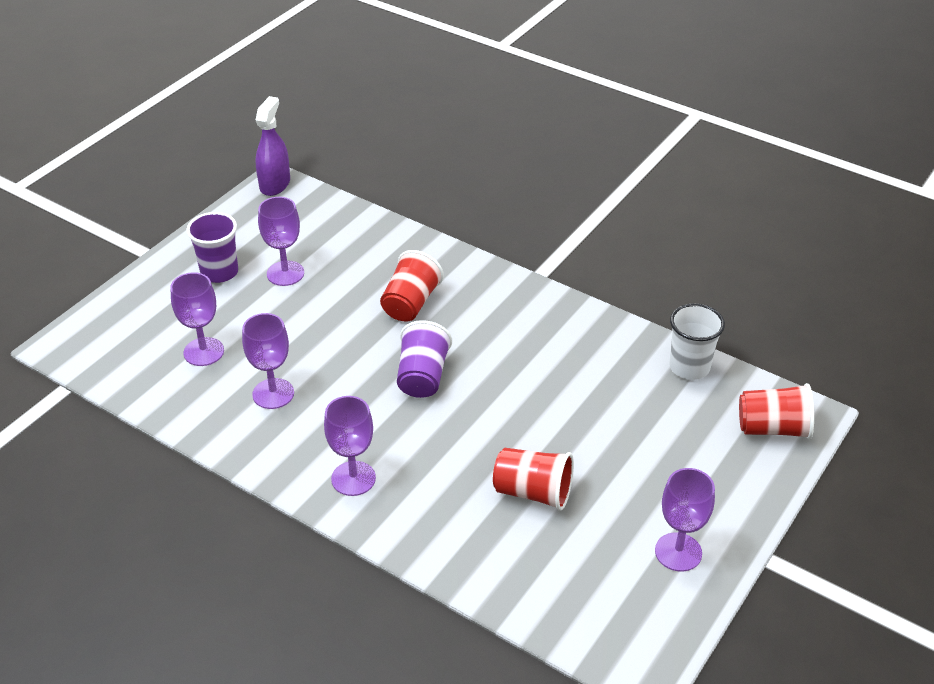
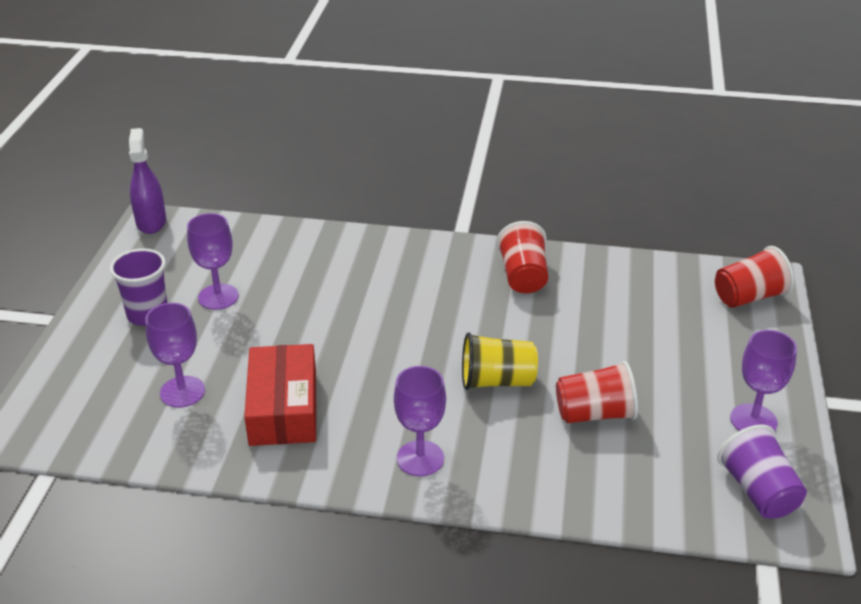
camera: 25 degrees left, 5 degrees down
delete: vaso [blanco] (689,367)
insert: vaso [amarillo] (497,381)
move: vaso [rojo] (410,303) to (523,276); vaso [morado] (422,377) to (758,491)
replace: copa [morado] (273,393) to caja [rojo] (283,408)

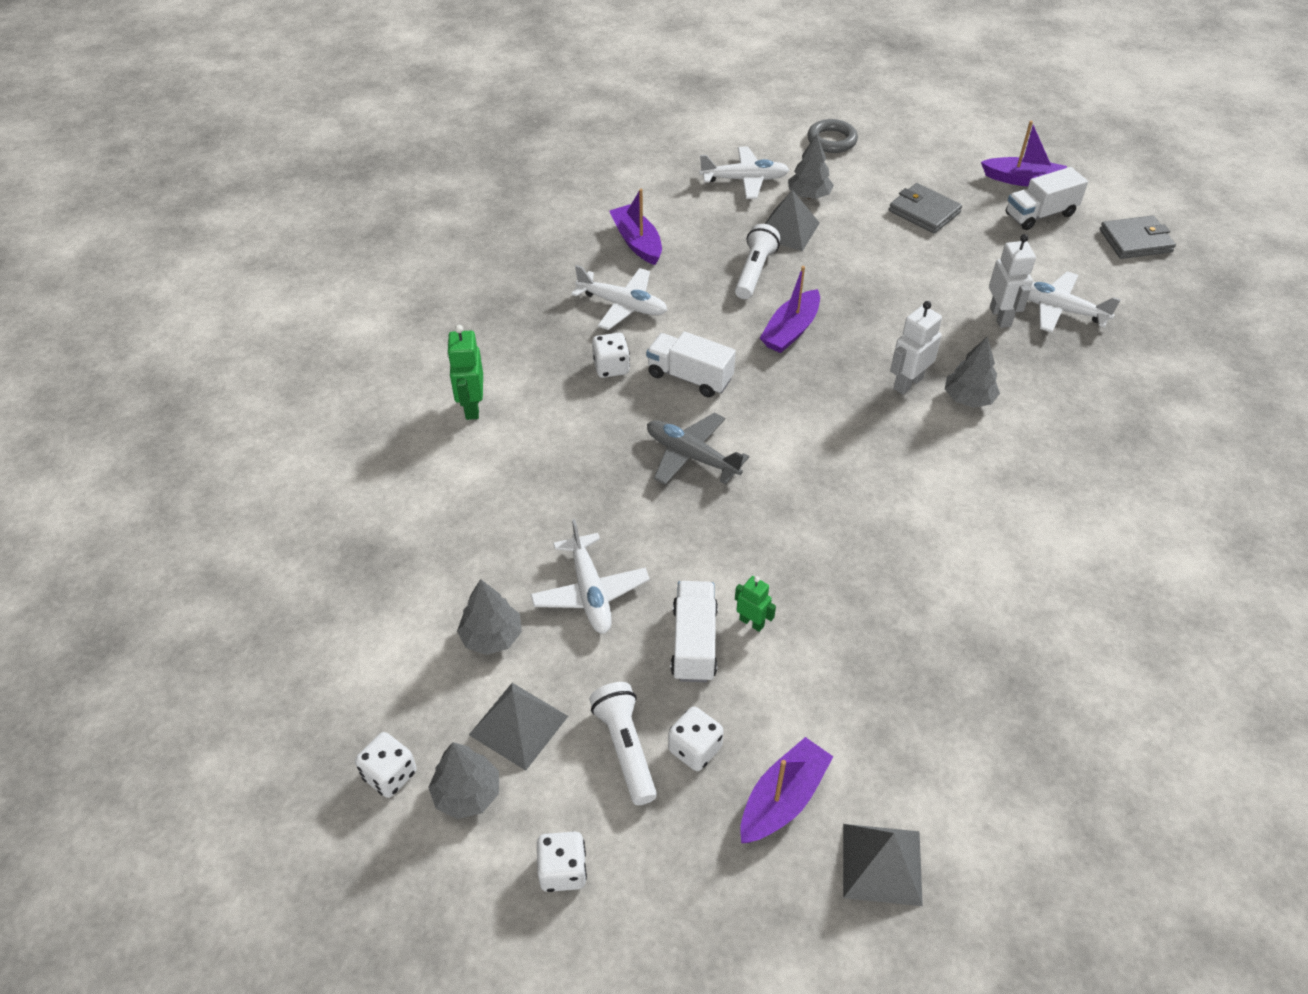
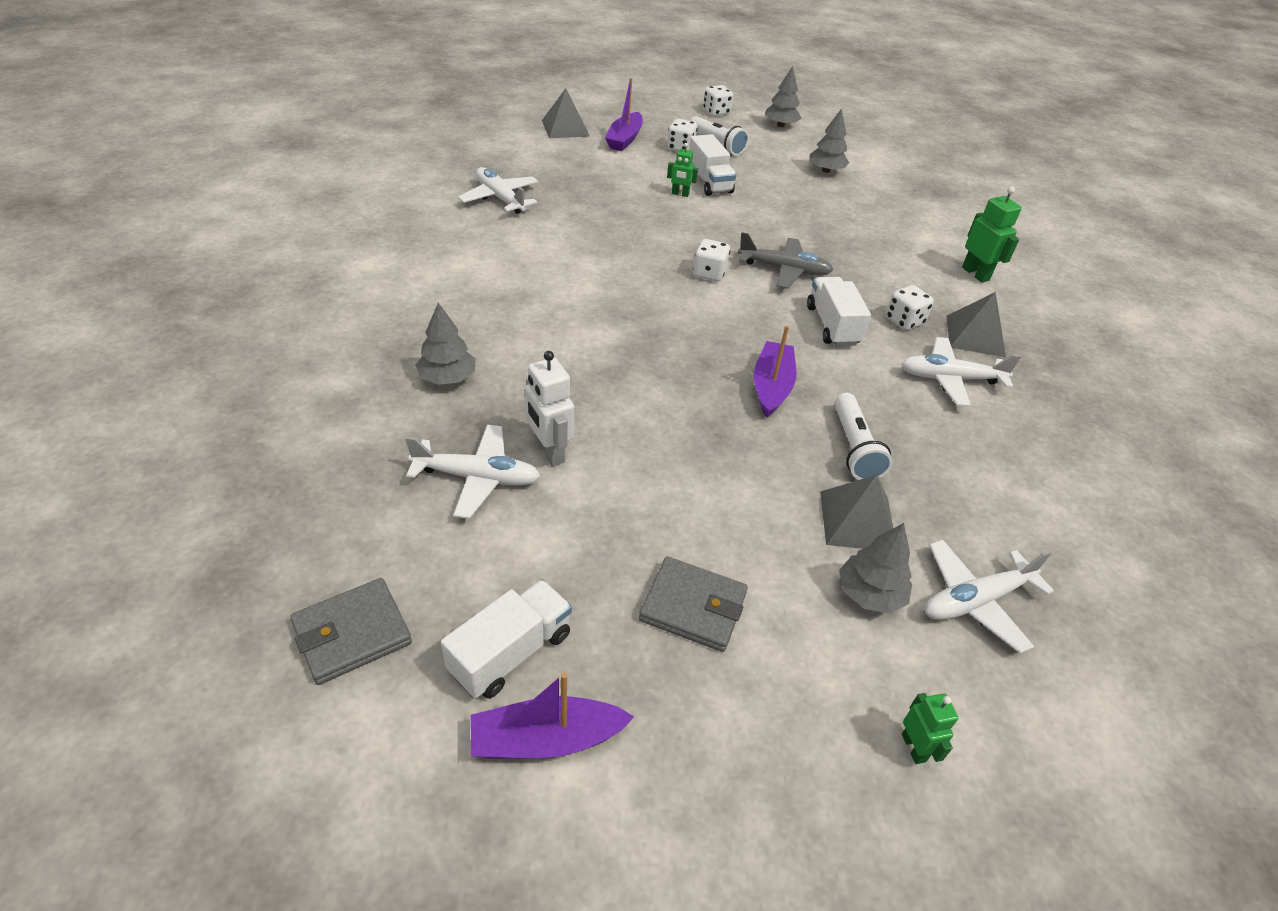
camera: 155 degrees right, 5 degrees down
delete: barco [morado] (637,242); robot [blanco] (908,383)
move: dado [blanco] (390,775) to (709,274); pirámide [gris] (518,725) to (975,336); avión [blanco] (590,592) to (500,198); árbol [gris] (968,398) to (447,378)
replace: anillo [gris] (832,140) to robot [verde] (913,747)
rotate: camión [blanco] (689,377) = (832,325) 105 degrees counterclockwise

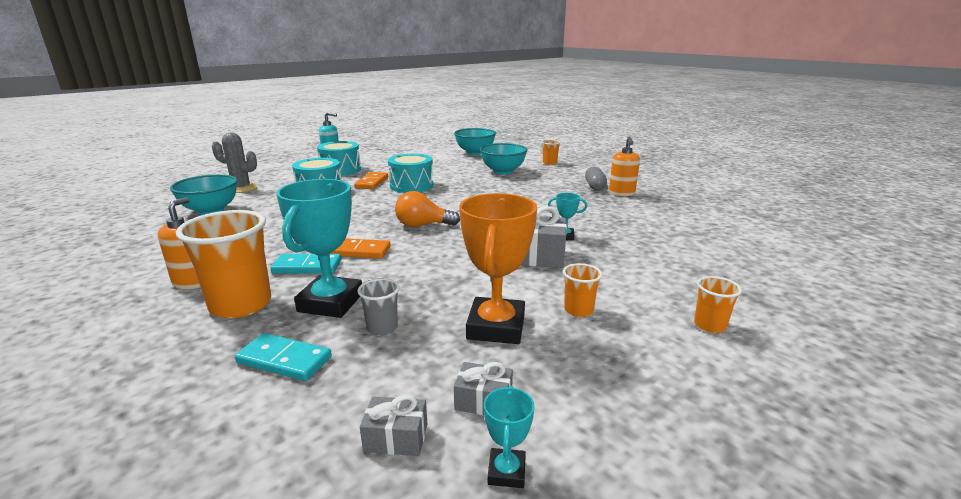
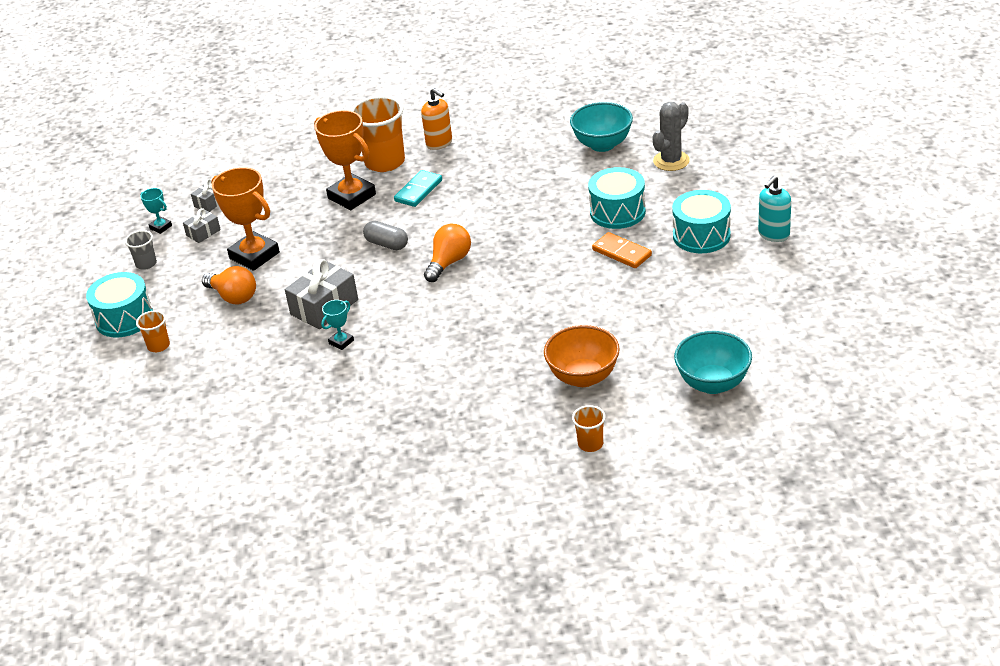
camera: 125 degrees right, 15 degrees up
delete: ficha de dominó [turquesa] (284,360); ficha de dominó [naranja] (359,251); dispensador de jabón [naranja] (621,193)
move: vaso [gris] (382,328) to (146,264); tambor [turquesa] (411,186) to (124,318); cápsula [gris] (595,187) to (386,244)
replace: vaso [naranja] (578,310) to bombilla [naranja] (233,297)
recolor: trofeo [turquesa] (330,302) to trofeo [naranja] (352,196); cuenco [turquesa] (503,171) to cuenco [naranja] (583,377)

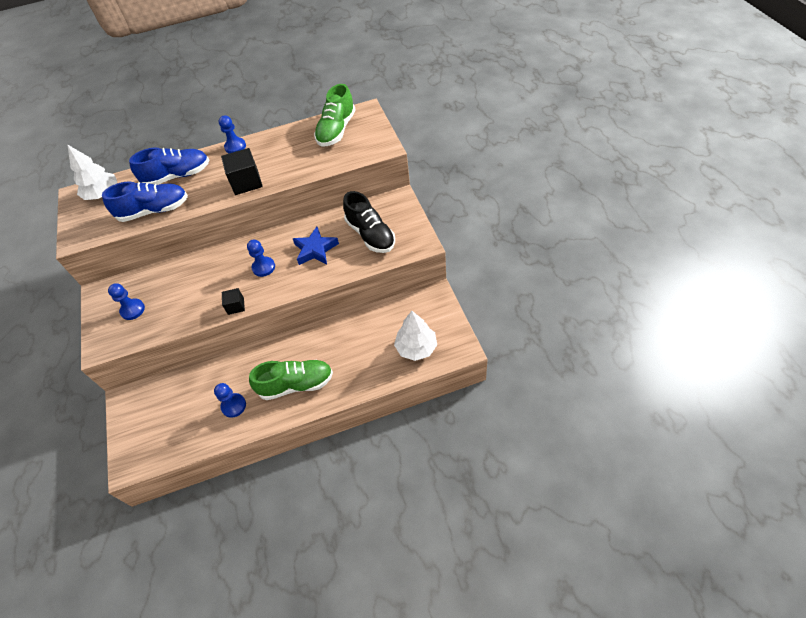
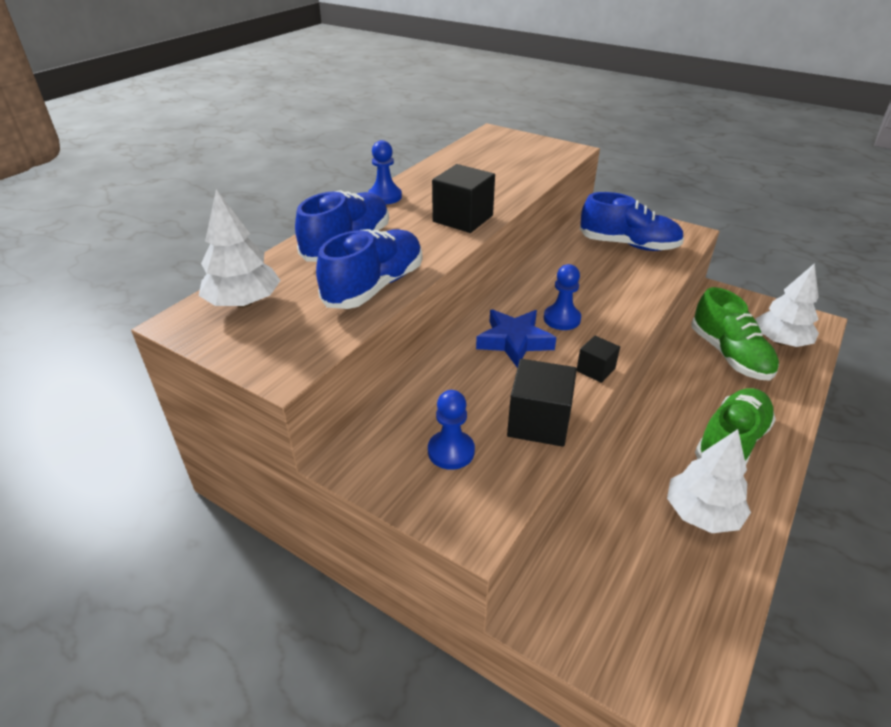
camera: 45 degrees left, 15 degrees down
insert: cubo [negro] (539,422)
move: estrella [azul] (315,249) to (514,341); zapato [verde] (336,130) to (729,355)
replace: peón [azul] (233,406) to árbol [blanco] (701,513)
recolor: zapato [negro] (370,235) to zapato [azul] (628,245)

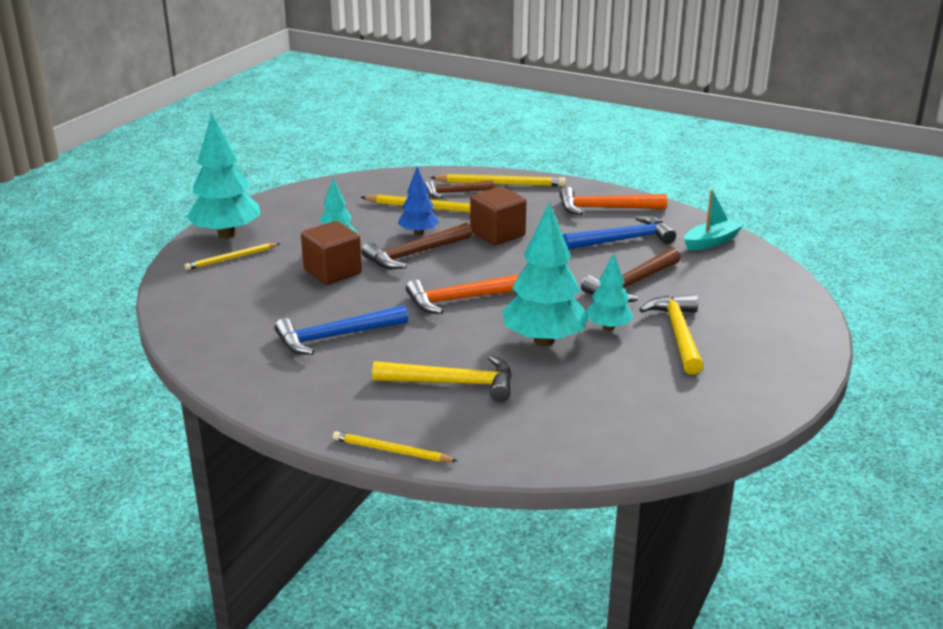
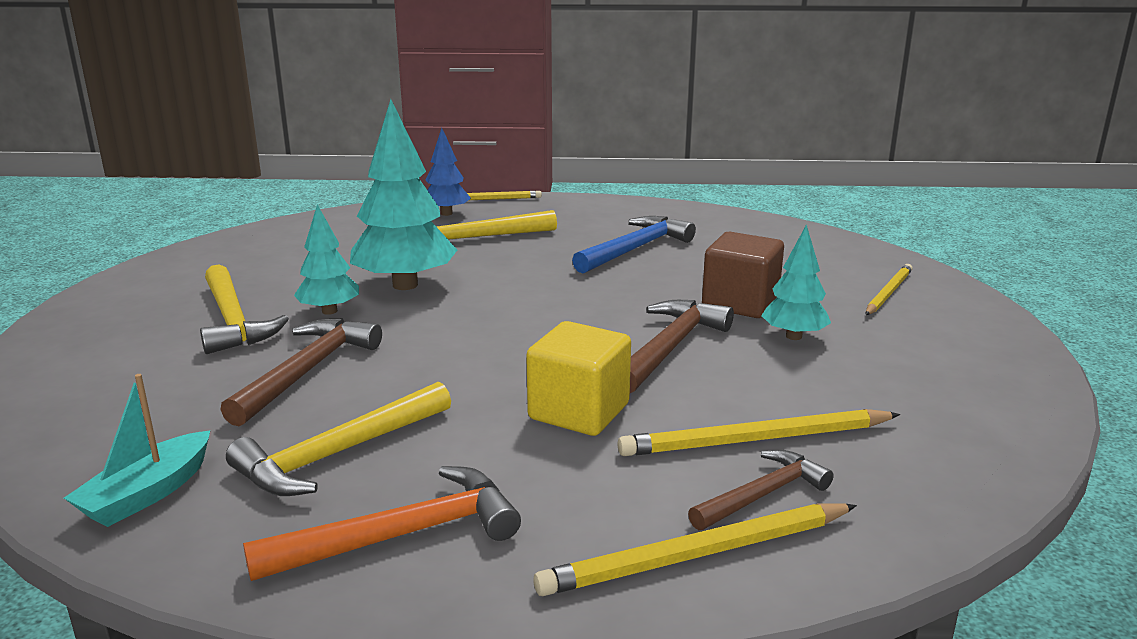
camera: 155 degrees right, 5 degrees down
delete: árbol [turquesa] (226,234); martillo [naranja] (462,299)
move: árbol [azul] (418,233) to (446,213)
recolor: cubo [marrón] (497,234) to cubo [amarillo] (579,411); martillo [azul] (623,240) to martillo [amarillo] (338,454)

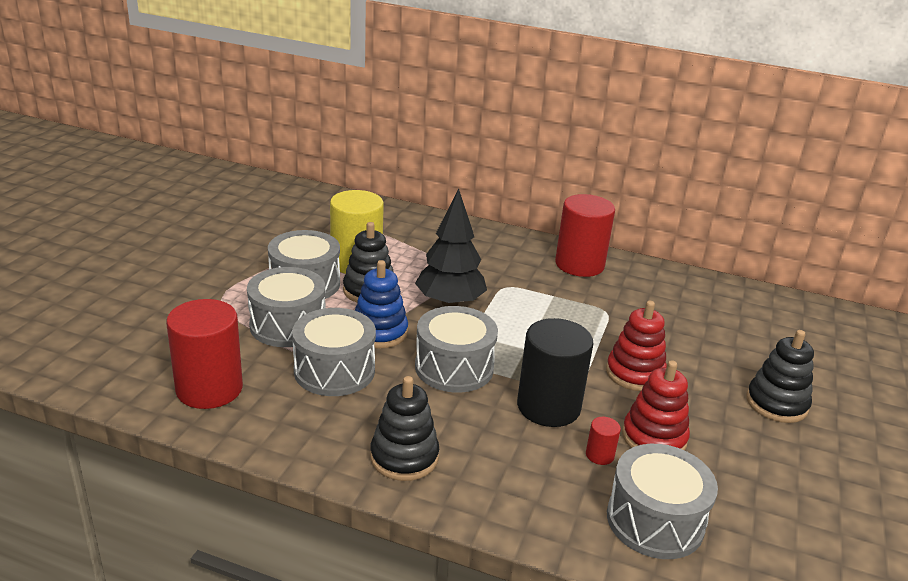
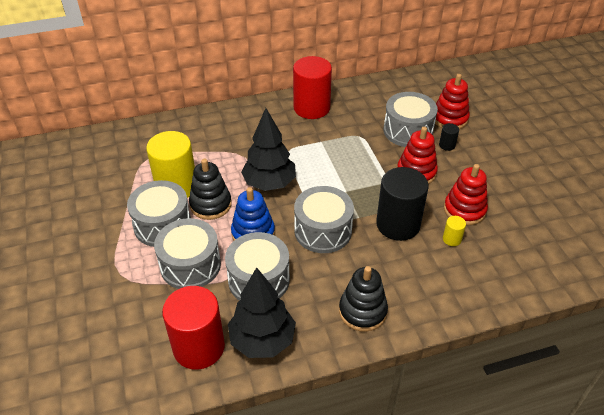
camera: 35 degrees left, 15 degrees up
delete: juguete apilable [negro] (776,403)
insert: árbol [negro] (262,340); juguete apilable [rojo] (449,118); cilindro [negro] (447,145)
move: tambor [gris] (655,521) to (408,131)
recolor: cilindro [rojo] (599,455) to cilindro [amarillo] (452,239)

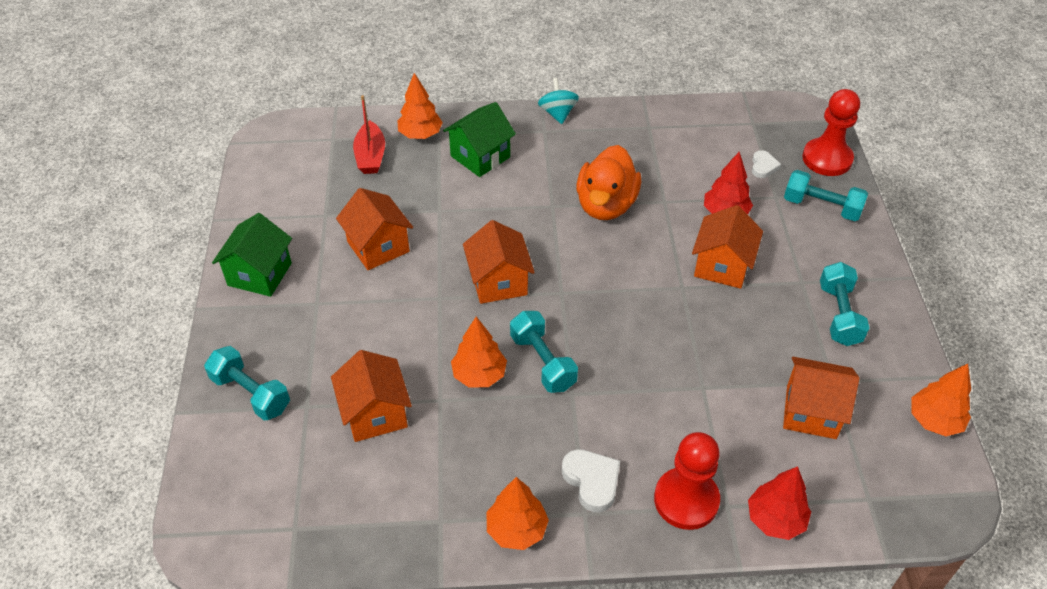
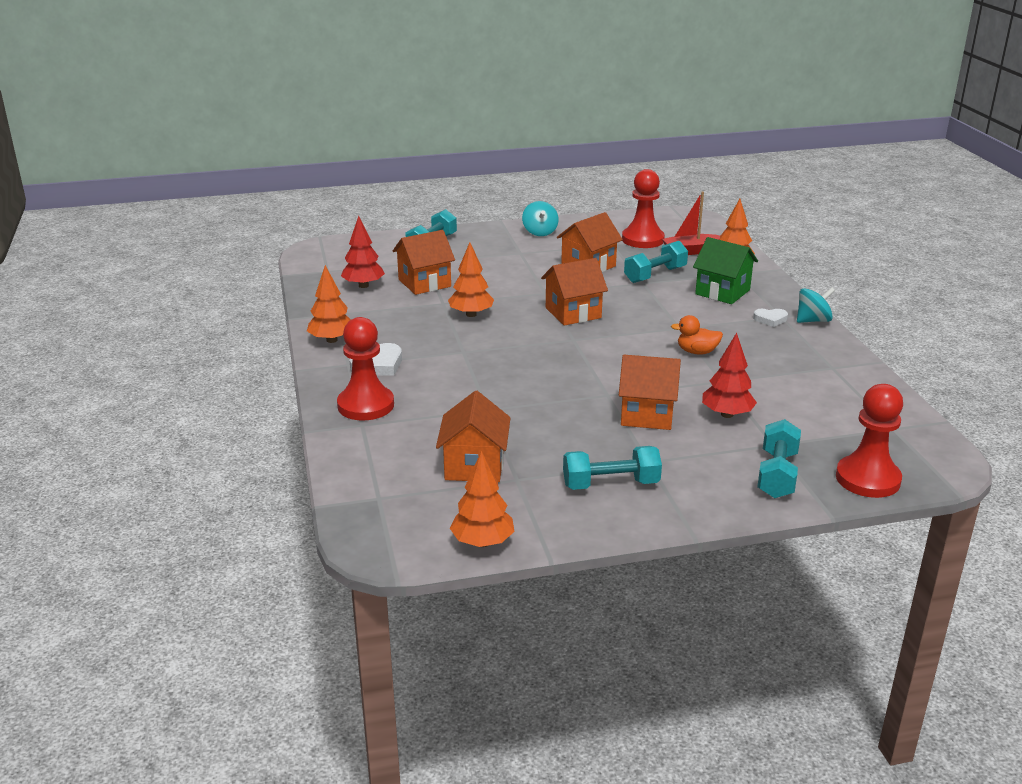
camera: 80 degrees right, 20 degrees down
insert: peón [rojo] (643,239)
move: mancuerna [turquesa] (543,362) to (655,275); árbol [rojo] (775,519) to (363,285); corazón [blanco] (763,166) to (770,319)
replace: casa [verde] (259,274) to peonza [turquesa] (540,232)
resize: pato [naranja] (606,205) = (697,352) x0.52

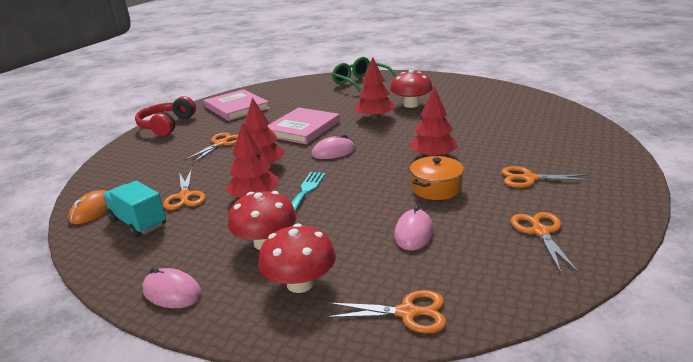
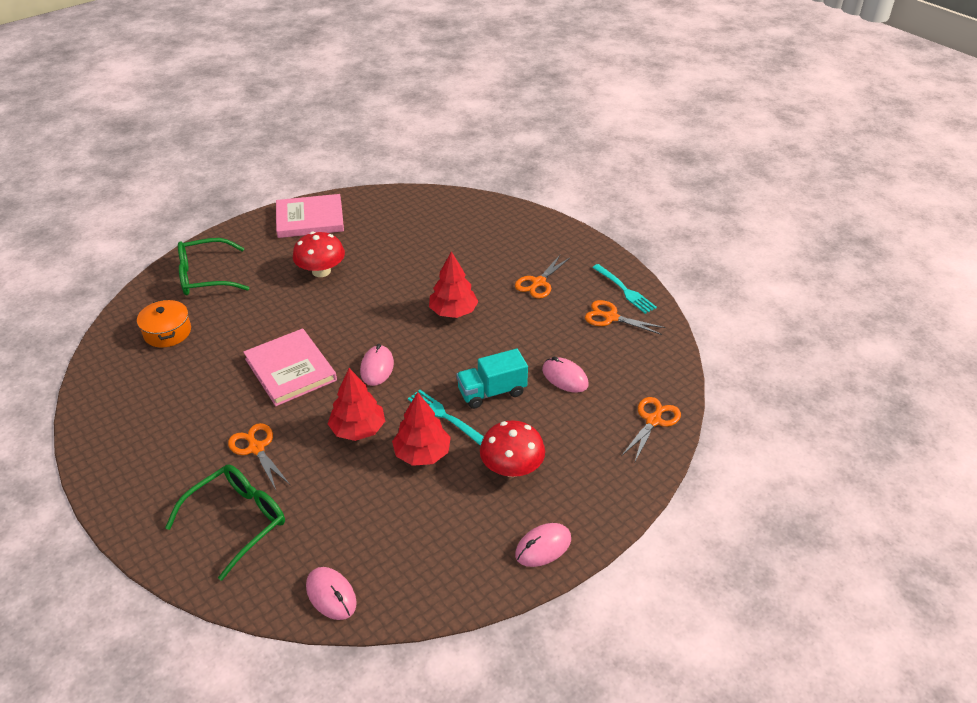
camera: 65 degrees left, 15 degrees up
delete: auriculares [rojo] (167,125); tijeras [naranja] (185,196); seta [rojo] (300,283); árbol [rojo] (375,117)
insert: gafas [verde] (238,521); tenedor [turquesa] (625,290)
move: camión [turquesa] (138,223) to (492,392); libro [rosa] (236,108) to (310,219); olla [naranja] (436,188) to (167,332)
recolor: ratón [naranja] (93,210) to ratón [rosa] (331,595)

